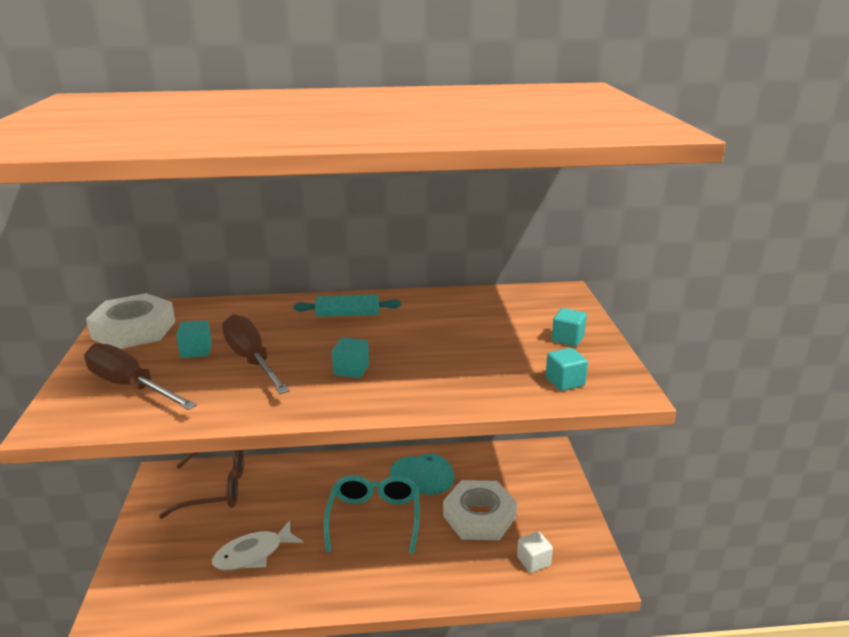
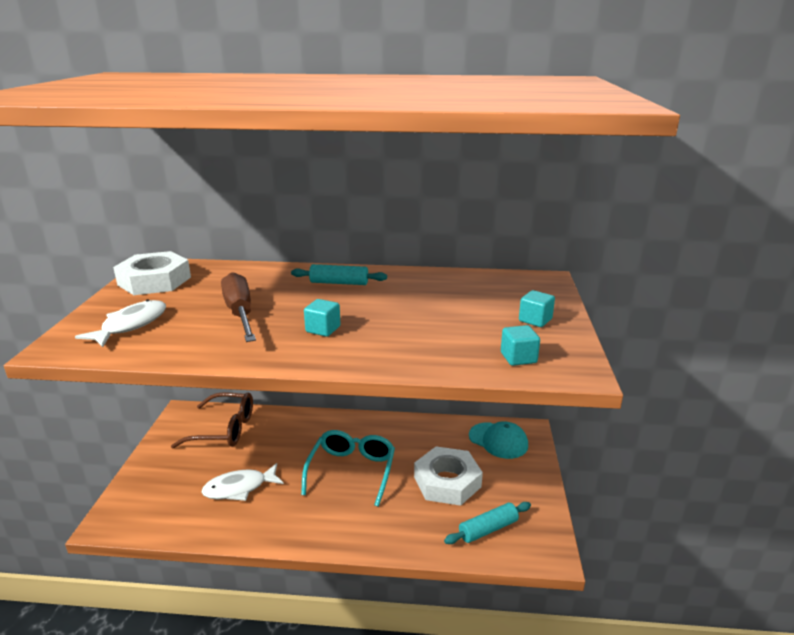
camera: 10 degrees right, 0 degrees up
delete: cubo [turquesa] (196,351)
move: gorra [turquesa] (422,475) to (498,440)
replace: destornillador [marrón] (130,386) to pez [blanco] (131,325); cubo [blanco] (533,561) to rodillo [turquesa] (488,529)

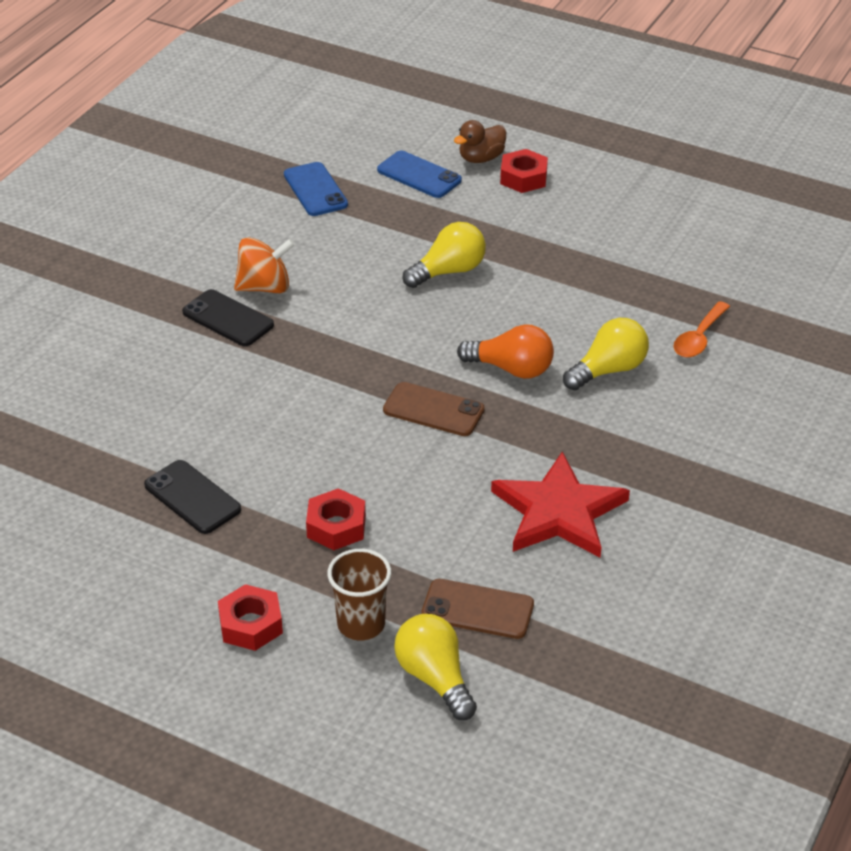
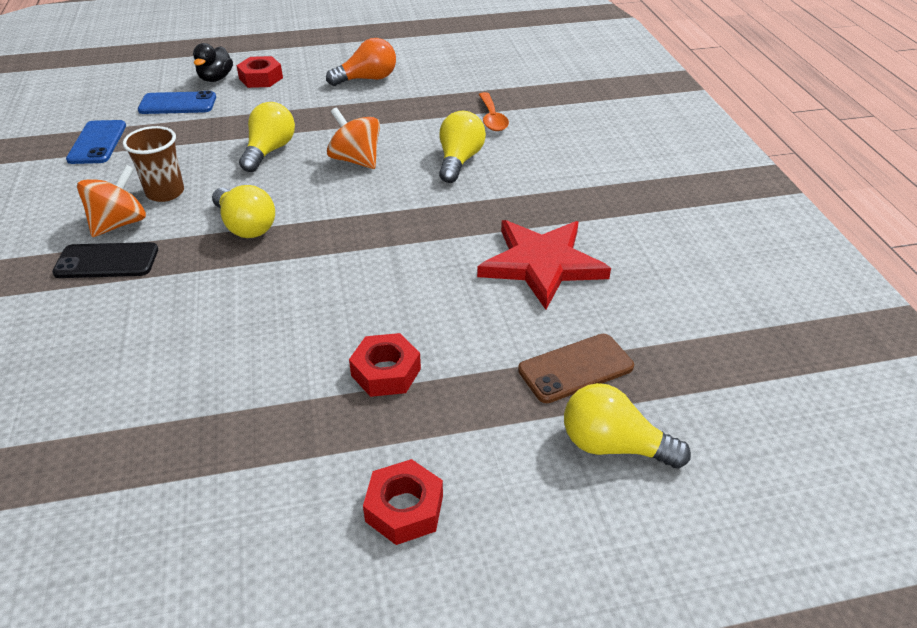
camera: 40 degrees left, 0 degrees up
delete: móvil [negro] (192,497); móvil [marrón] (433,410)
insert: bombilla [amarillo] (245,226); peonza [naranja] (356,160)
move: vaso [marrón] (361,624) to (165,192); bombilla [naranja] (511,369) to (367,79)
recolor: pato [marrón] (481,158) to pato [negro] (216,78)
rotate: móvil [azul] (315,190) = (97,143) 60 degrees clockwise

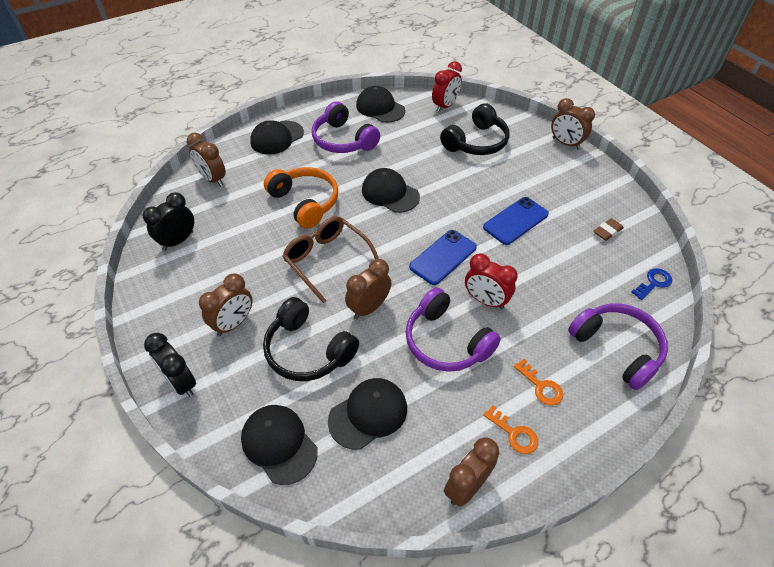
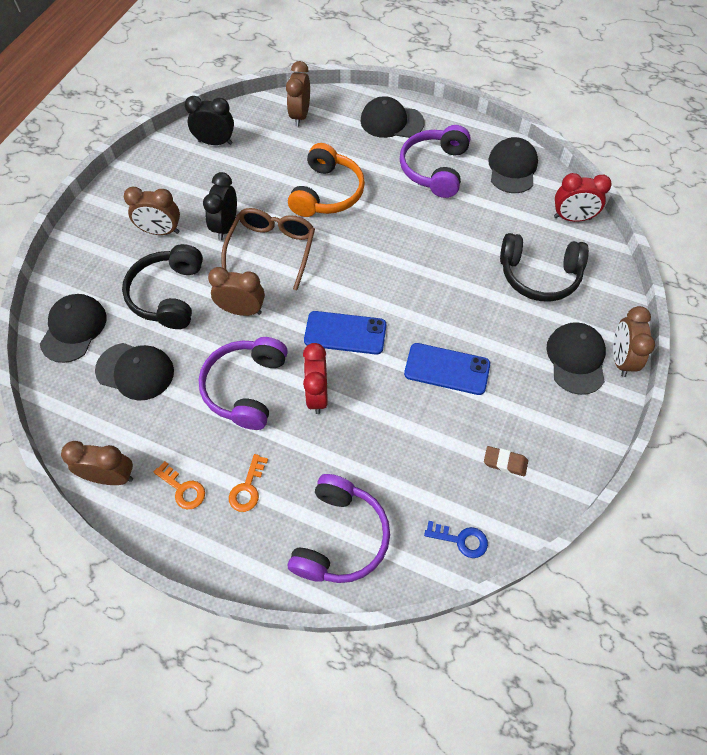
camera: 55 degrees right, 10 degrees up
move: despertador [negro] (181,382) to (225,226); gorra [negro] (390,193) to (576,359)
rotate: llave [naranja] (514,433) = (183,489) 60 degrees counterclockwise

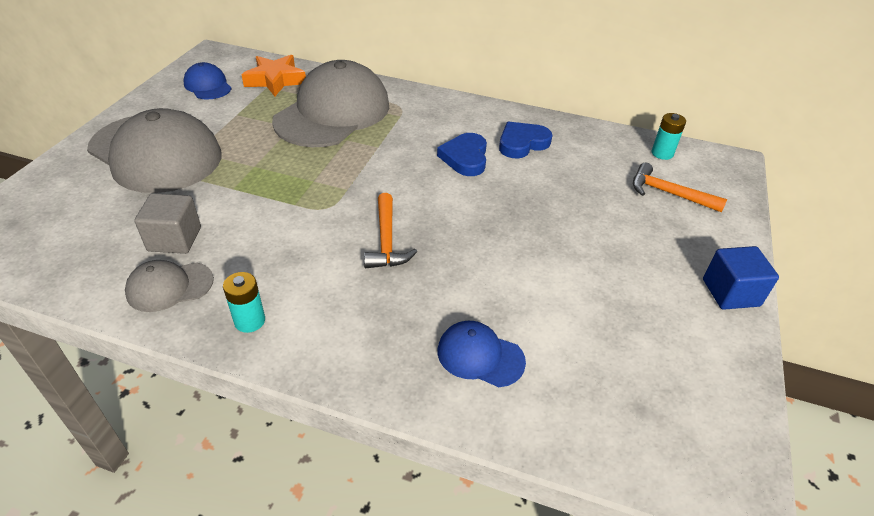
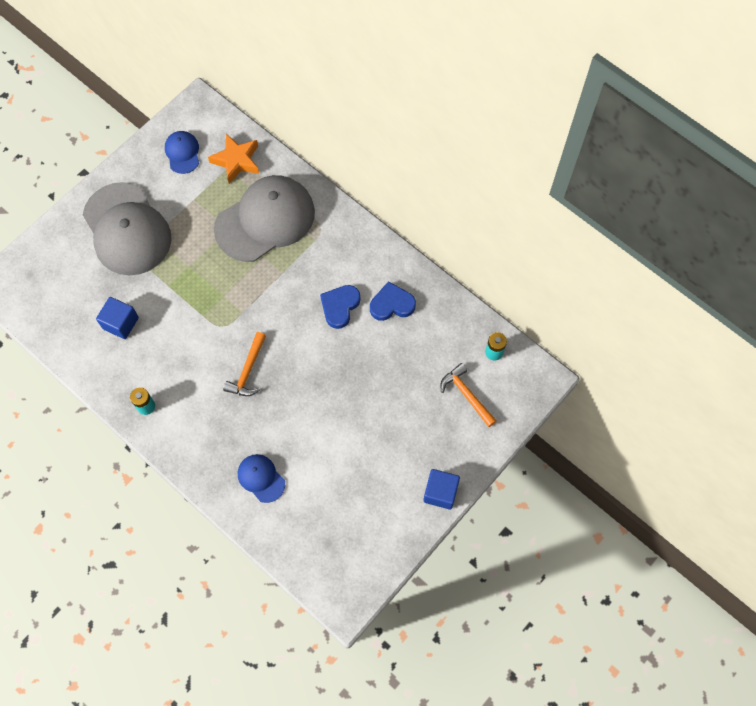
camera: 25 degrees right, 25 degrees up
delete: gorra [gris] (169,286)
recolor: cubo [gris] (174,239) to cubo [azul] (120,323)

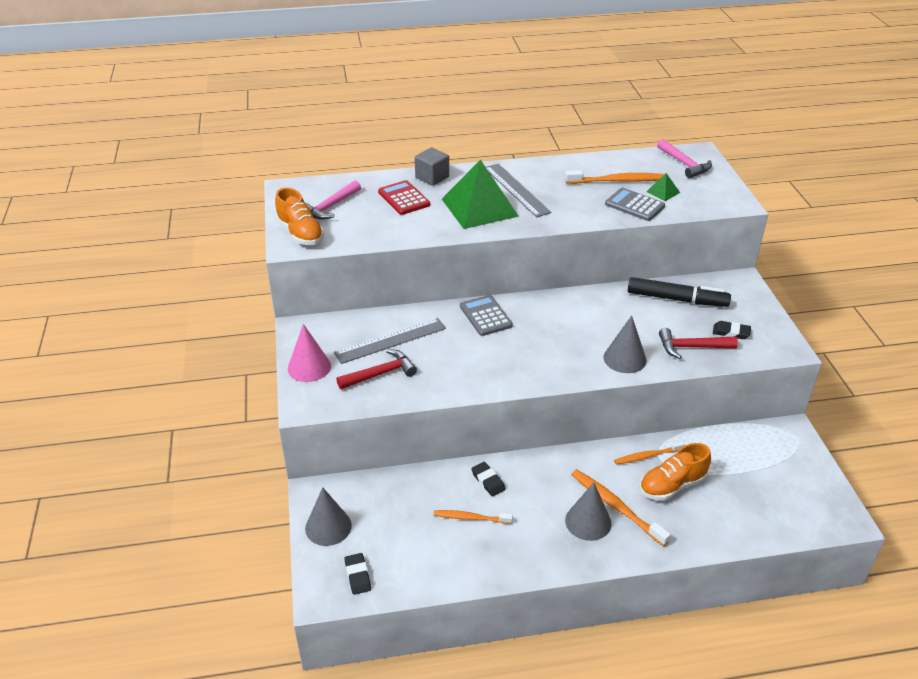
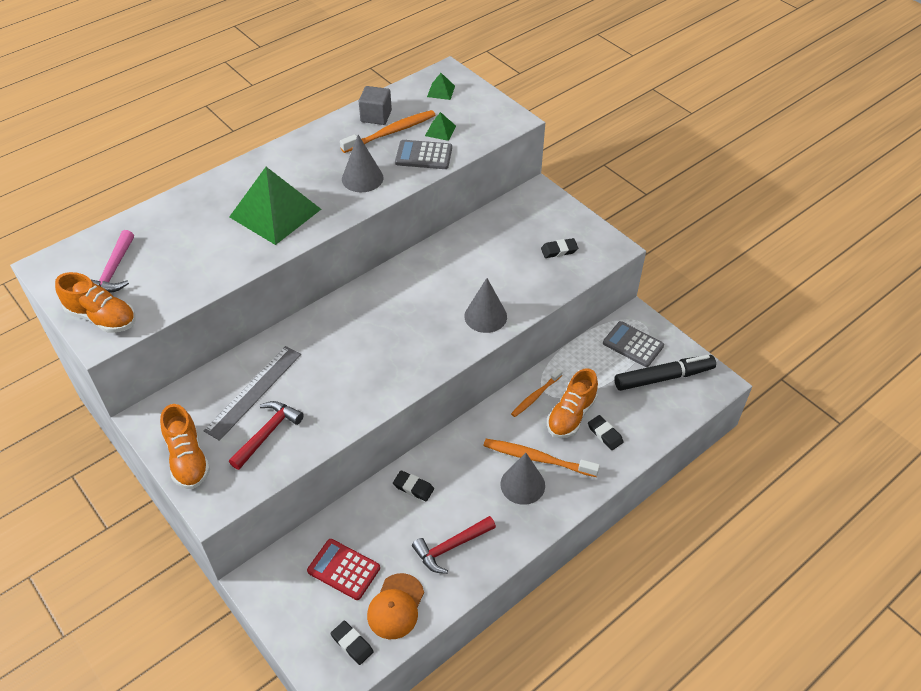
camera: 30 degrees left, 10 degrees up
delete: cepillo de dientes [naranja] (470,518); regla [gris] (516,190)
insert: gorra [naranja] (395,606); goma de borrar [negro] (605,434)
move: cono [gris] (328,527) to (362,178); calculadora [rojo] (404,198) to (343,569); cubo [gris] (432,177) to (376,116); calculadora [gris] (485,316) to (633,344); rotulador [negro] (677,299) to (663,378); martillo [rojo] (692,347) to (451,547)
replace: cono [rosa] (309,367) to zapato [naranja] (188,459); martillo [rosa] (684,164) to pirámide [verde] (441,91)

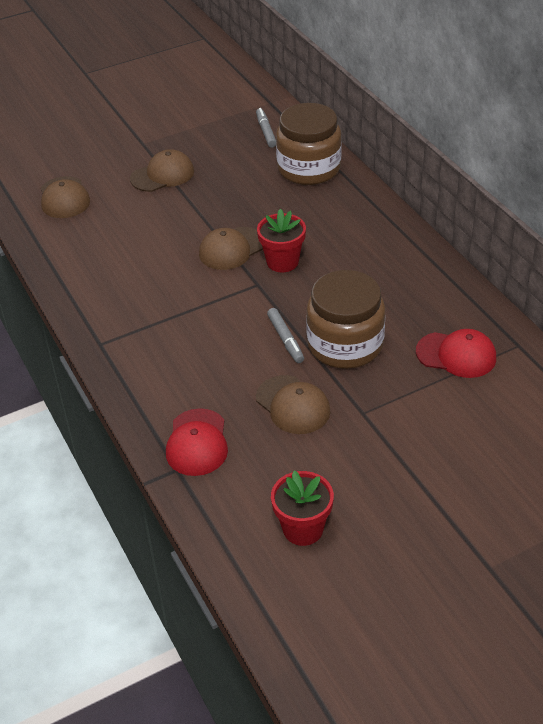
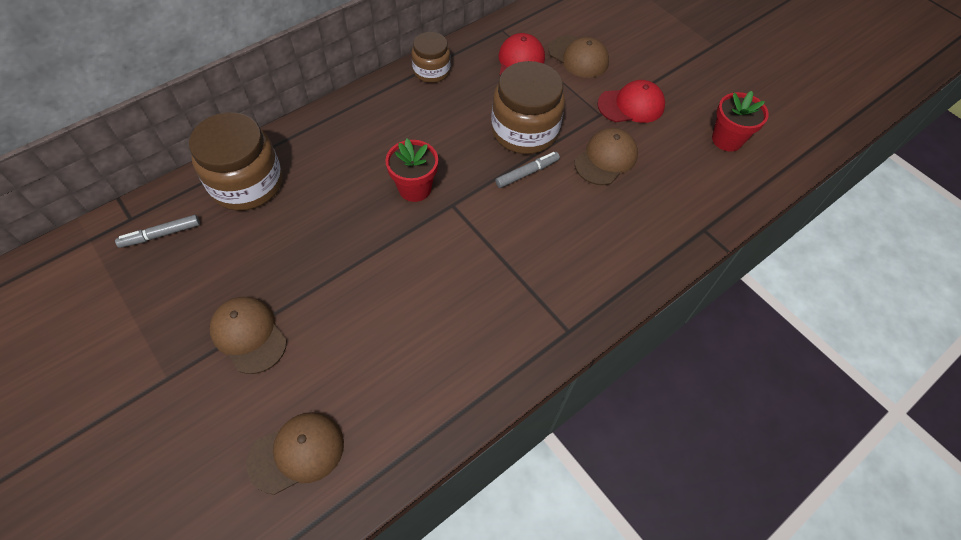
camera: 105 degrees left, 15 degrees up
insert: tarro [marrón] (431,71)
move: gorra [rojo] (197,443) to (631,105); gorra [marrón] (232,249) to (578,57)

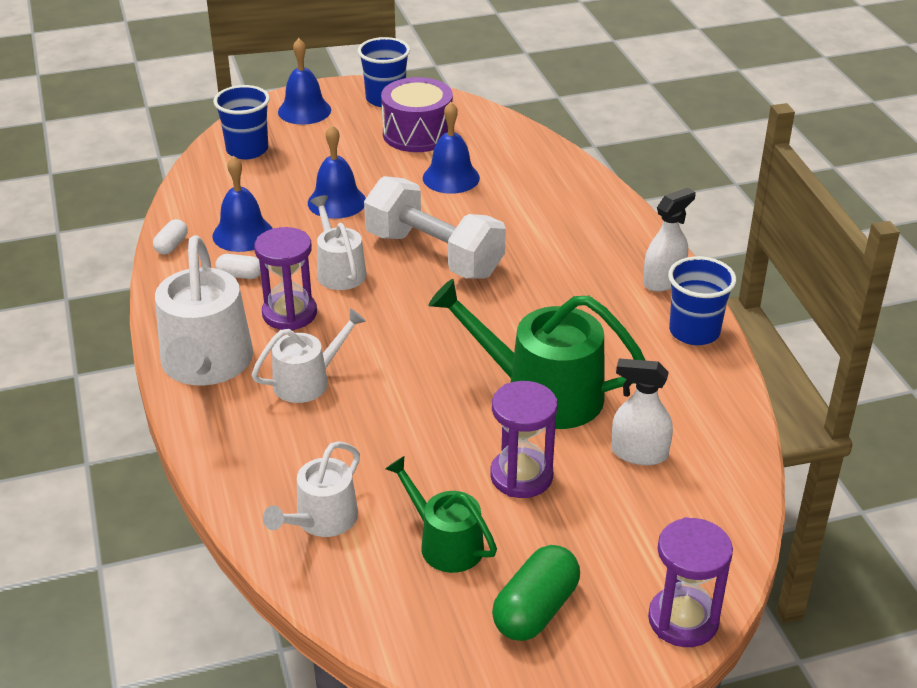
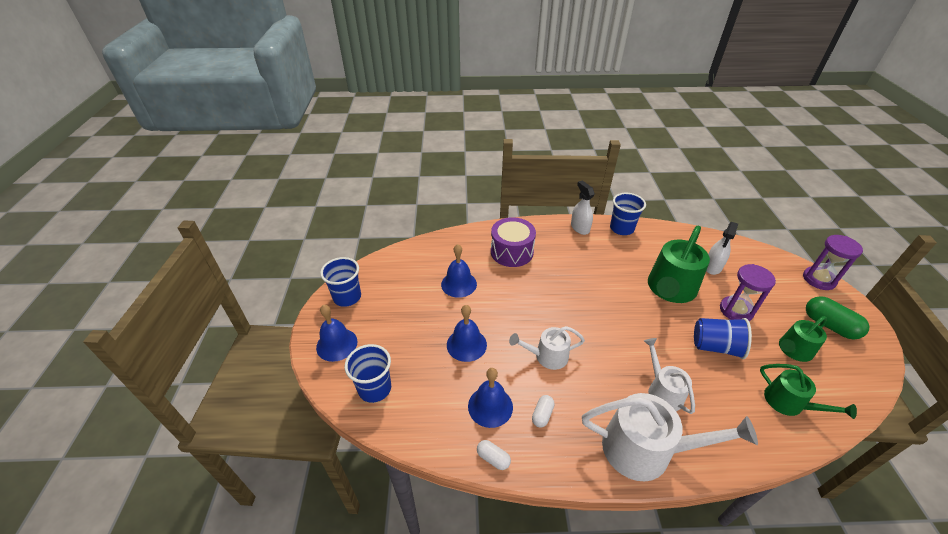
camera: 75 degrees left, 5 degrees up
delete: reloj de arena [morado] (289,314); mancuerna [blanco] (434,254)
insert: vaso [azul] (715,346)
move: tambor [morado] (417,134) to (512,252)
recolor: regadera [blanco] (322,520) to regadera [verde] (788,403)

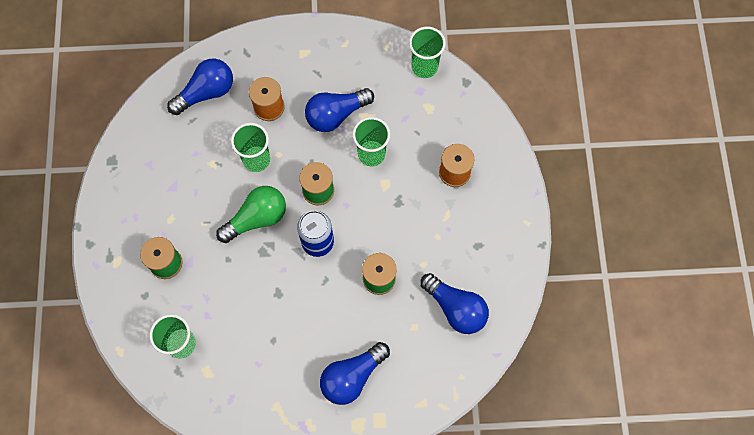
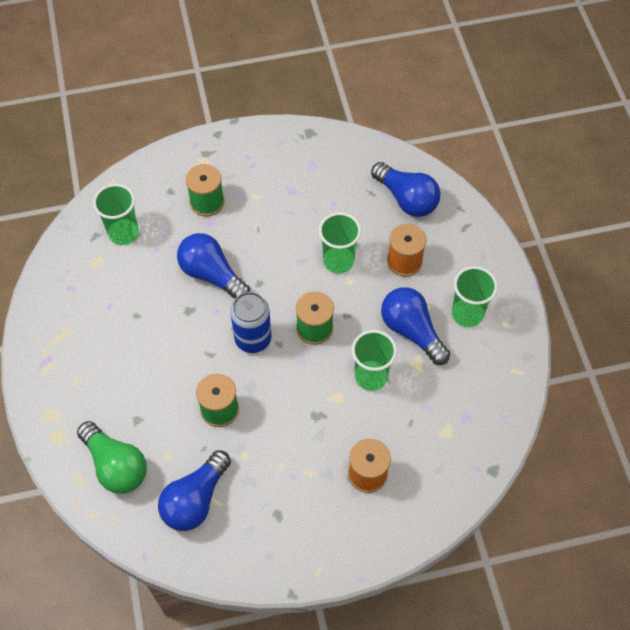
camera: 80 degrees right, 10 degrees down
move: bombilla [verde] (257,218) to (116,465); bombilla [azul] (352,376) to (212,275); vaso [verde] (424,67) to (467,314)

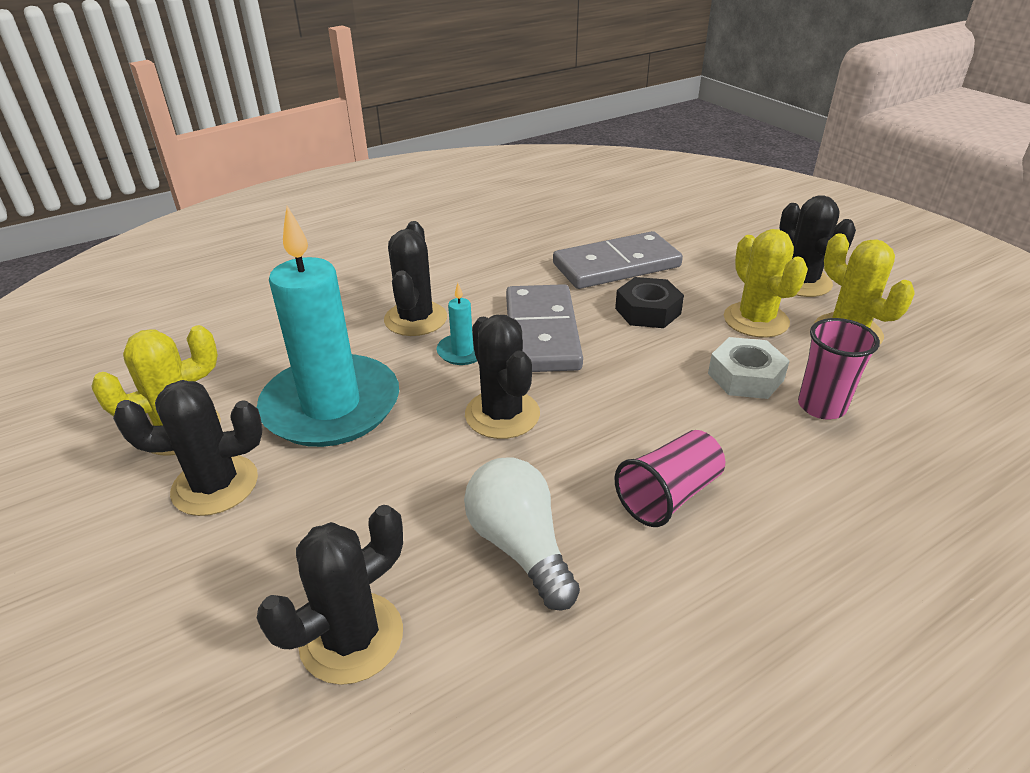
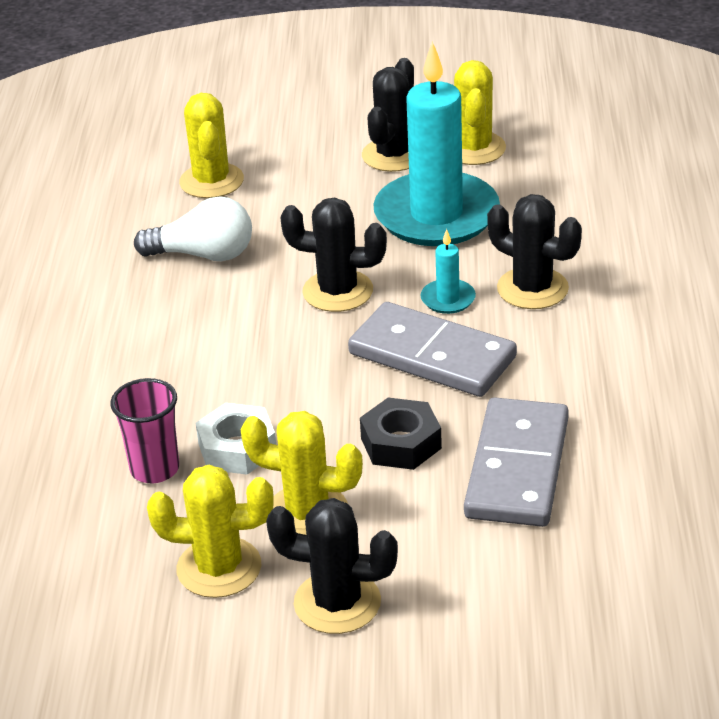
camera: 125 degrees right, 0 degrees up
delete: vaso [rosa] (668,495)
recolor: cactus [negro] (351,637) to cactus [amarillo] (211,181)

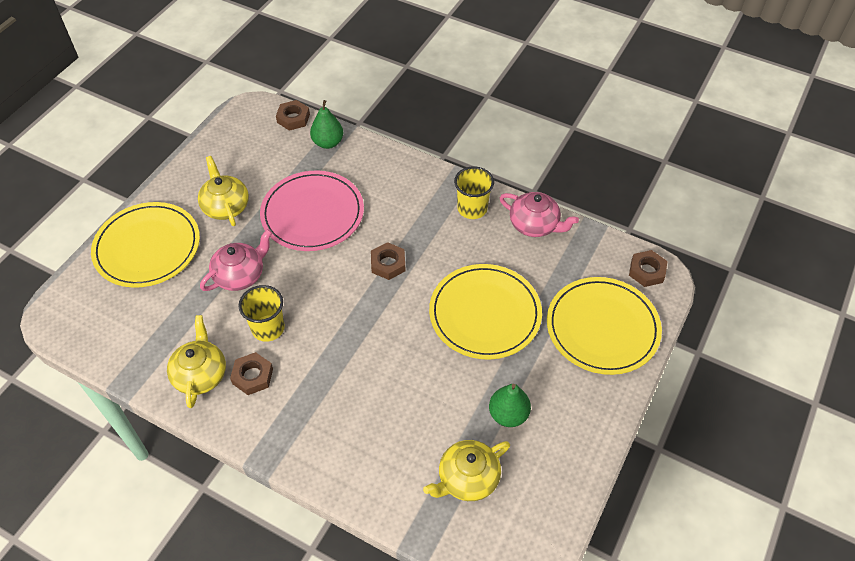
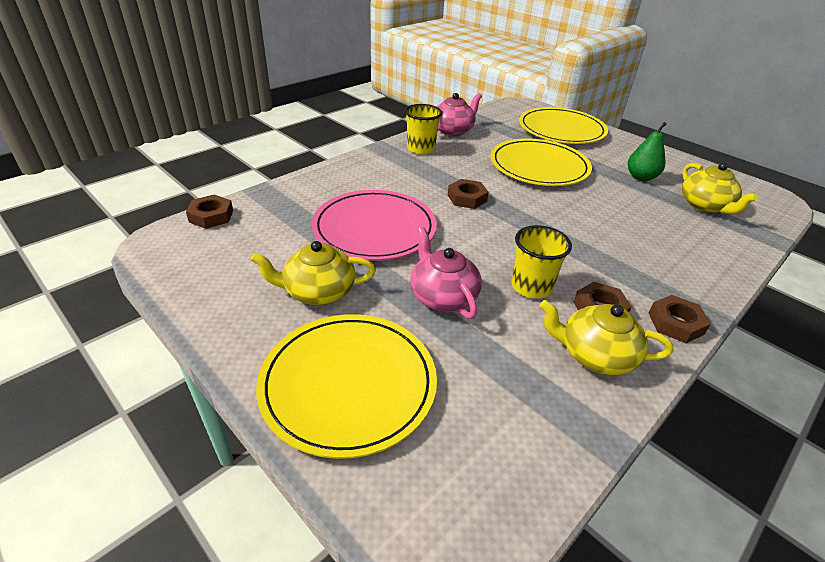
camera: 75 degrees left, 15 degrees down
delete: pera [verde] (328,143)
move: tuerca [marrón] (646,271) to (675,323)

